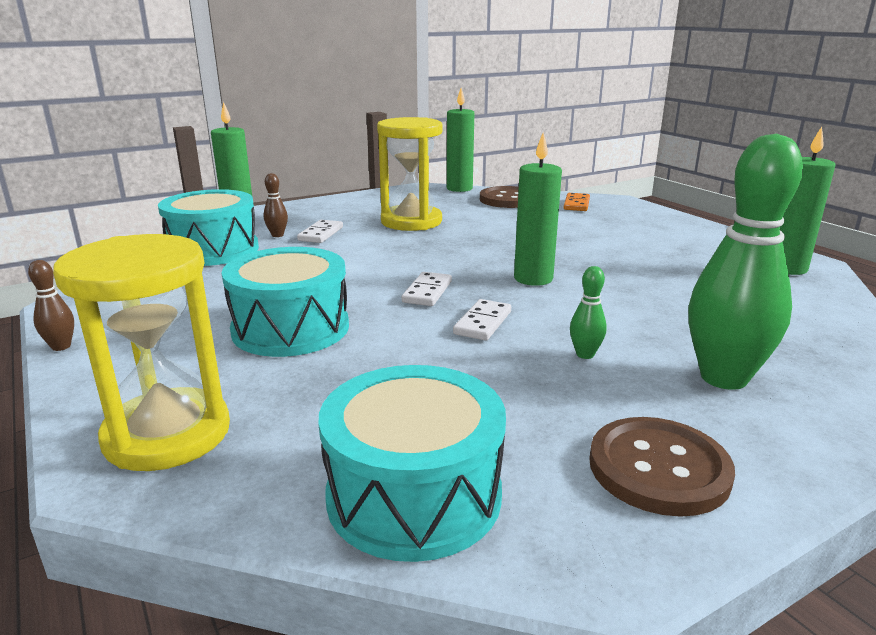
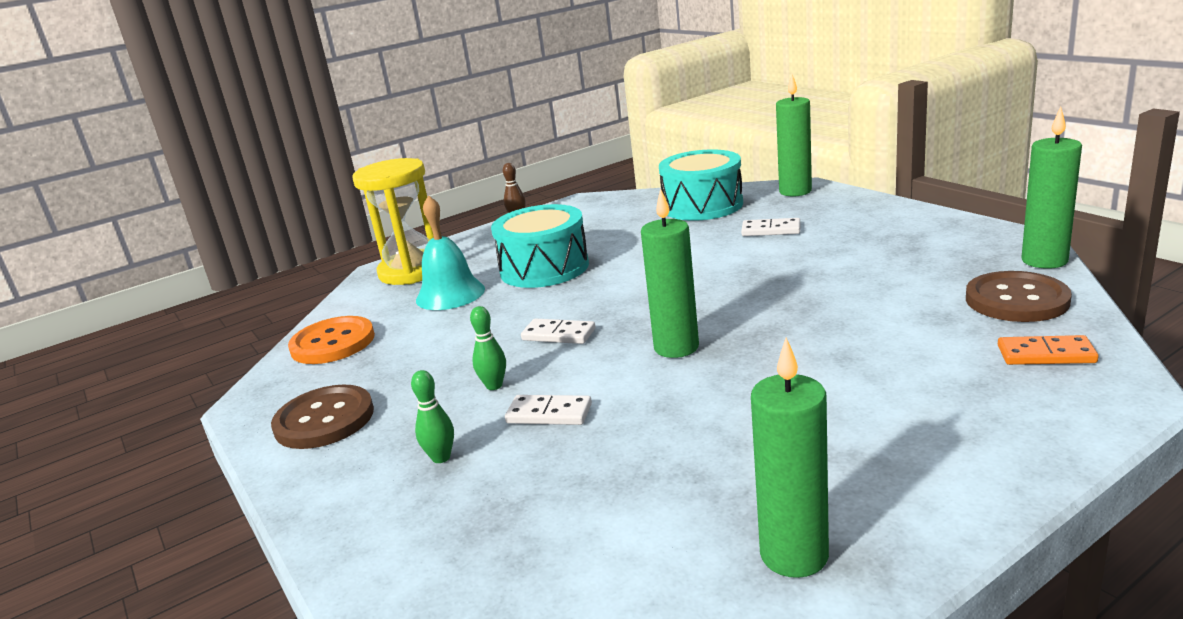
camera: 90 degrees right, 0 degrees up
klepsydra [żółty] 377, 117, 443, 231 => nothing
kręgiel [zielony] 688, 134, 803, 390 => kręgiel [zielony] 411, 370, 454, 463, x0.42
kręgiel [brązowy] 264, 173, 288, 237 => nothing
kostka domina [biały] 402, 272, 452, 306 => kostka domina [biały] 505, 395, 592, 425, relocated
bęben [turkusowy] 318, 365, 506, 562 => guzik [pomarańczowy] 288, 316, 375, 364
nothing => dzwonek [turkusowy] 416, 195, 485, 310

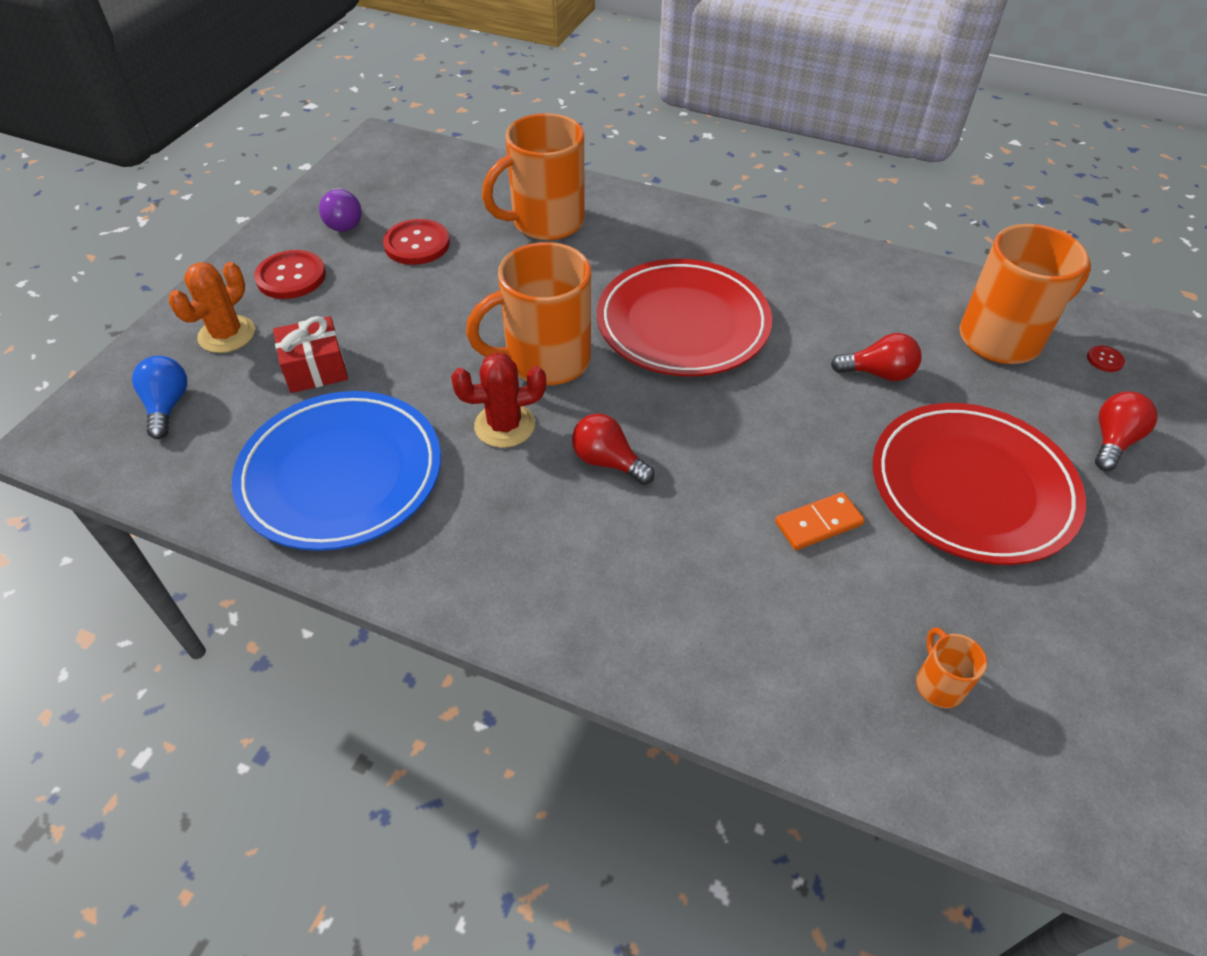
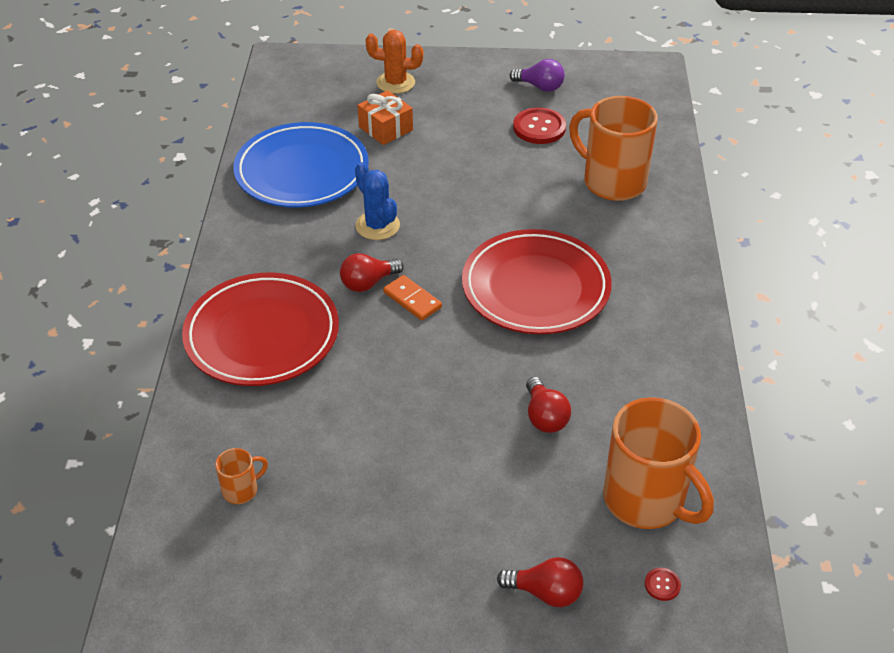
camera: 70 degrees right, 5 degrees down
żarówka [fioletowy] 319, 188, 362, 232 => żarówka [fioletowy] 510, 59, 565, 92, 120 degrees counterclockwise
kubek [pomarańczowy] 466, 242, 591, 385 => nothing
guzik [czerwony] 254, 250, 326, 299 => nothing
prezent [czerwony] 273, 316, 348, 393 => prezent [pomarańczowy] 358, 90, 413, 145
kaktus [czerwony] 451, 353, 546, 448 => kaktus [niebieski] 355, 162, 400, 240
żarówka [niebieski] 132, 356, 187, 439 => nothing
talerz [czerwony] 873, 403, 1086, 565 => talerz [czerwony] 182, 272, 339, 386, relocated
żarówka [czerwony] 572, 414, 655, 485 => żarówka [czerwony] 340, 253, 404, 292, 135 degrees counterclockwise
kostka domina [pomarańczowy] 775, 492, 865, 550 => kostka domina [pomarańczowy] 383, 275, 442, 320, relocated

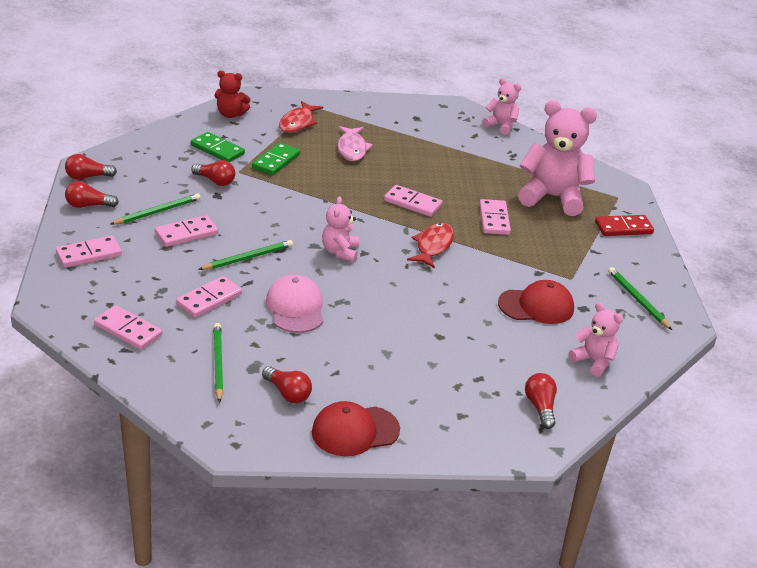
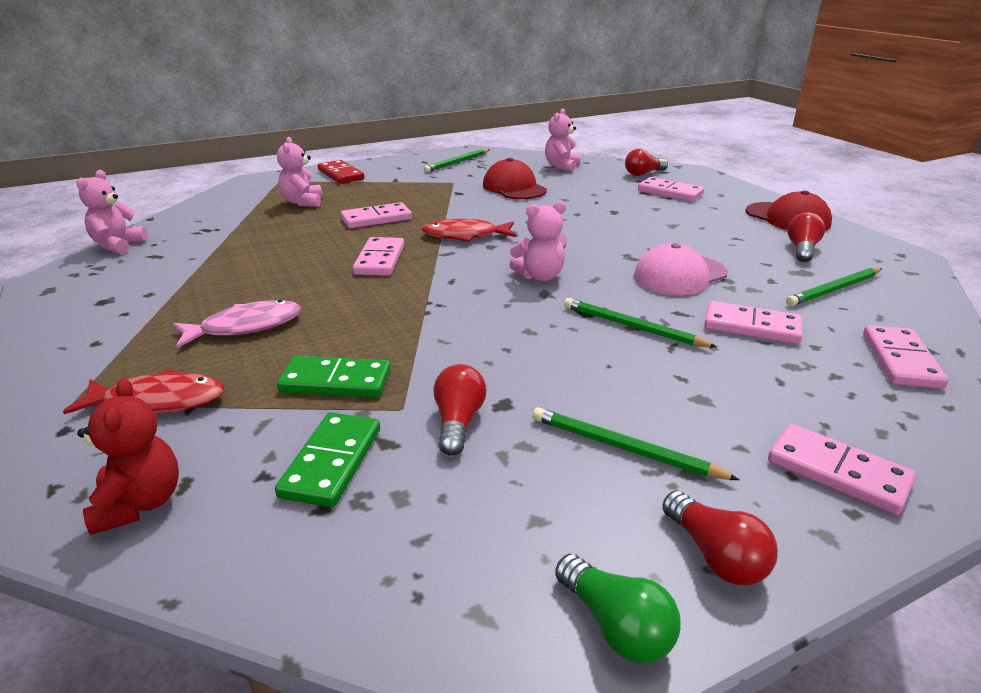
camera: 110 degrees left, 5 degrees down
miś [różowy] 518, 100, 597, 216 => miś [różowy] 277, 137, 322, 207, x0.53
żarówka [czerwony] 65, 154, 117, 180 => żarówka [zielony] 555, 554, 681, 663
kostka domina [różowy] 155, 215, 218, 247 => kostka domina [różowy] 638, 177, 704, 202, relocated

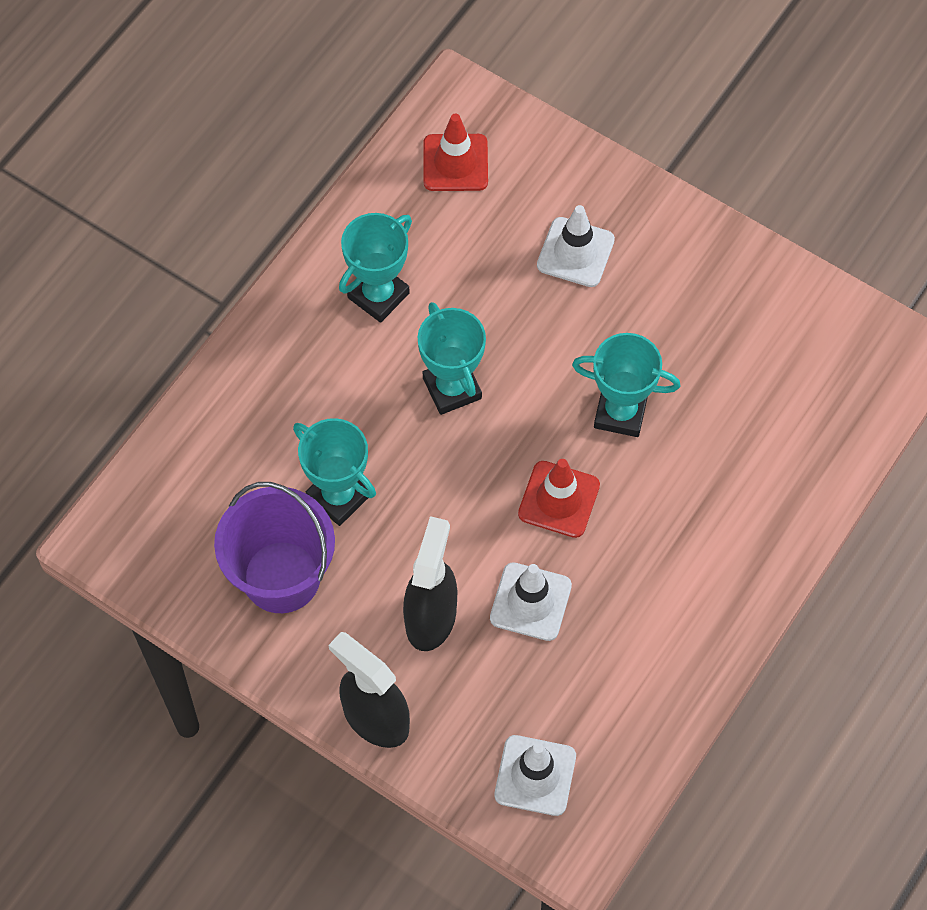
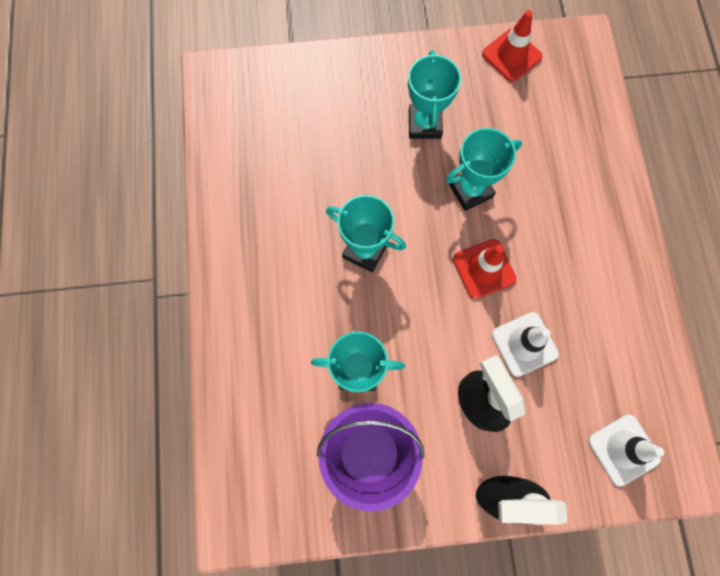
camera: 40 degrees left, 10 degrees up
pachołek [czerwony] 423, 114, 488, 191 => pachołek [czerwony] 482, 10, 542, 82, relocated
pachołek [biały] 537, 205, 615, 287 => nothing
puchar [turkusowy] 339, 213, 412, 323 => puchar [turkusowy] 408, 50, 461, 139, relocated

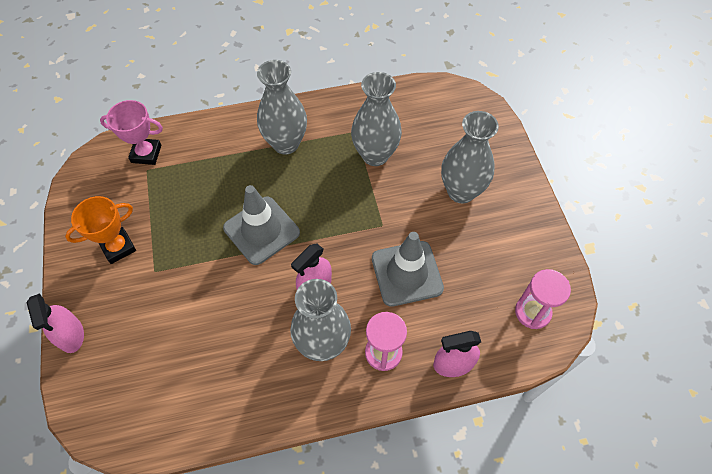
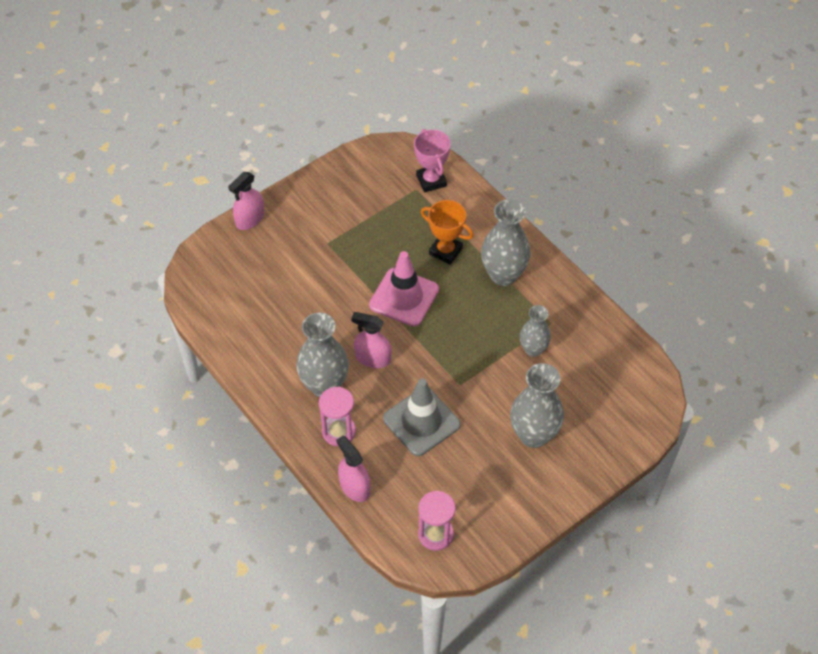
camera: 65 degrees right, 5 degrees down
wazon [szary] 351, 72, 402, 166 => wazon [szary] 520, 305, 551, 357, x0.61
pachołek [szary] 223, 185, 300, 265 => pachołek [różowy] 369, 251, 439, 327
puchar [pomarańczowy] 65, 196, 136, 264 => puchar [pomarańczowy] 421, 200, 473, 265, relocated

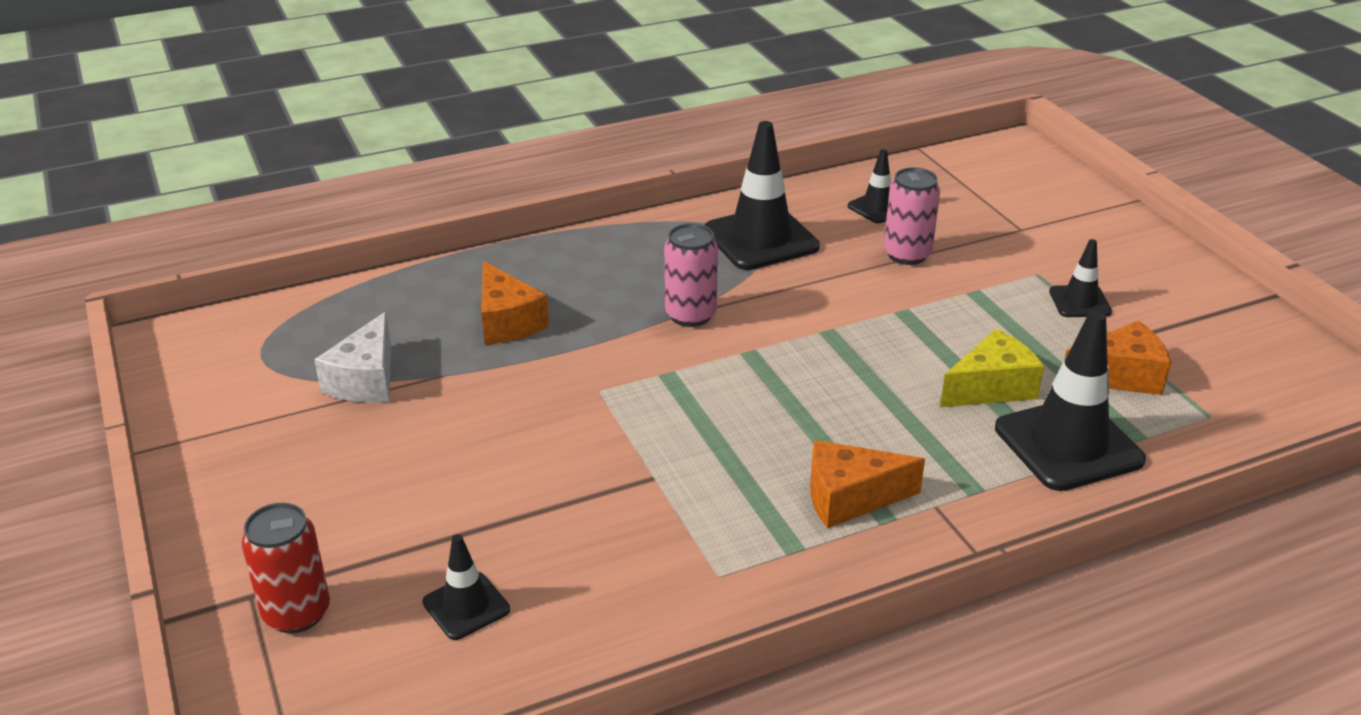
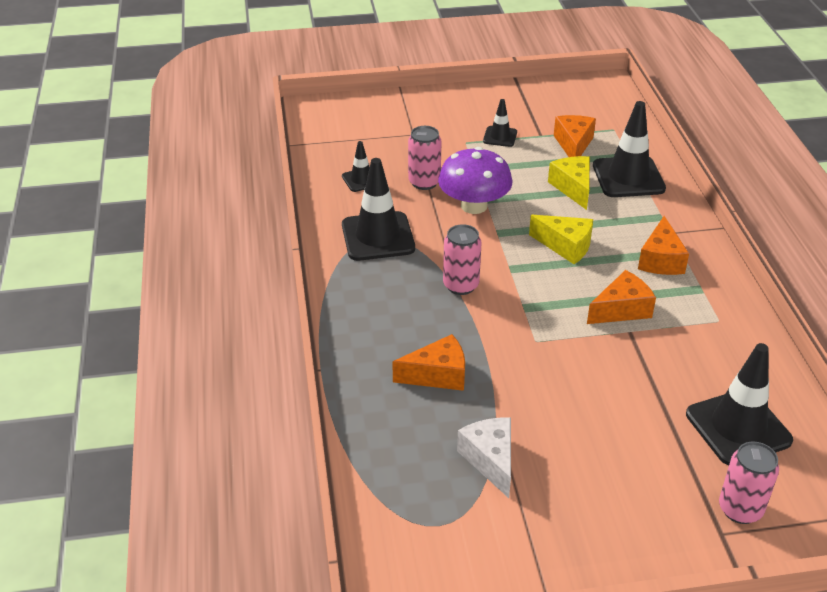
camera: 75 degrees left, 5 degrees up
ser [biały] 314, 312, 391, 403 => ser [biały] 457, 418, 511, 498, 135 degrees counterclockwise
puszka [czerwony] 242, 503, 330, 633 => puszka [różowy] 719, 441, 779, 524
pachołek [czarny] 423, 534, 510, 640 => pachołek [czarny] 686, 343, 793, 465, x1.91
nothing => grzyb [fioletowy] 438, 147, 512, 214
nothing => ser [żółty] 529, 215, 593, 264
nothing => ser [pomarańczowy] 587, 270, 656, 324

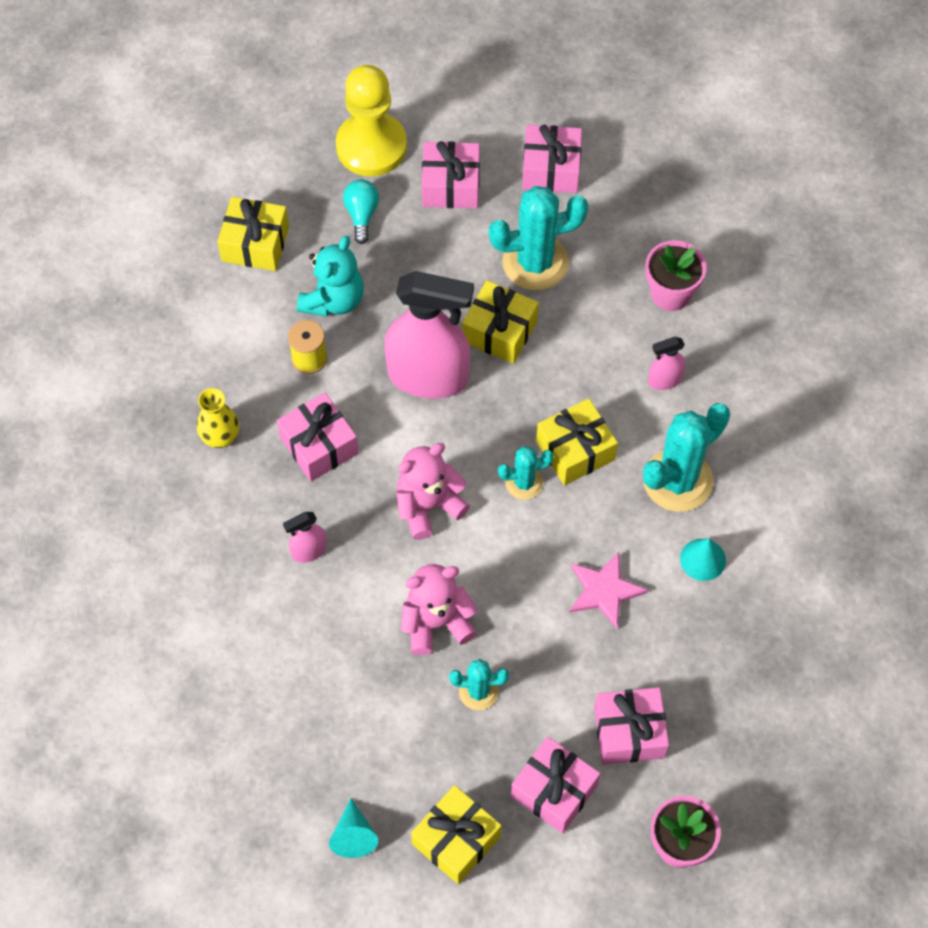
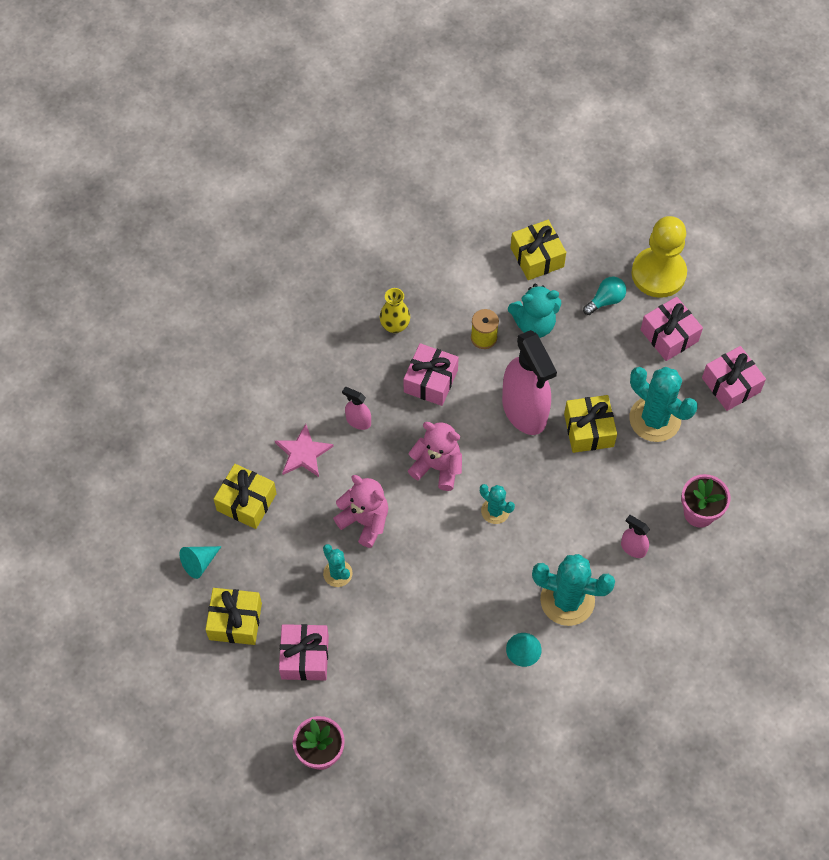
camera: 55 degrees right, 0 degrees up
prezent [żółty] 536, 398, 618, 485 => prezent [żółty] 214, 464, 277, 529, relocated
gwiazda [różowy] 570, 552, 648, 629 => gwiazda [różowy] 275, 424, 334, 477, relocated
prezent [różowy] 594, 687, 669, 765 => nothing

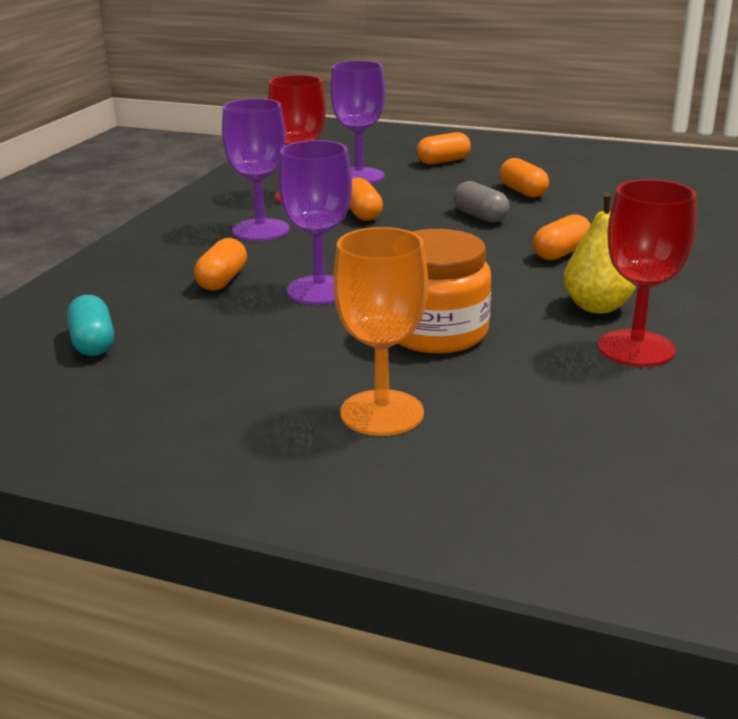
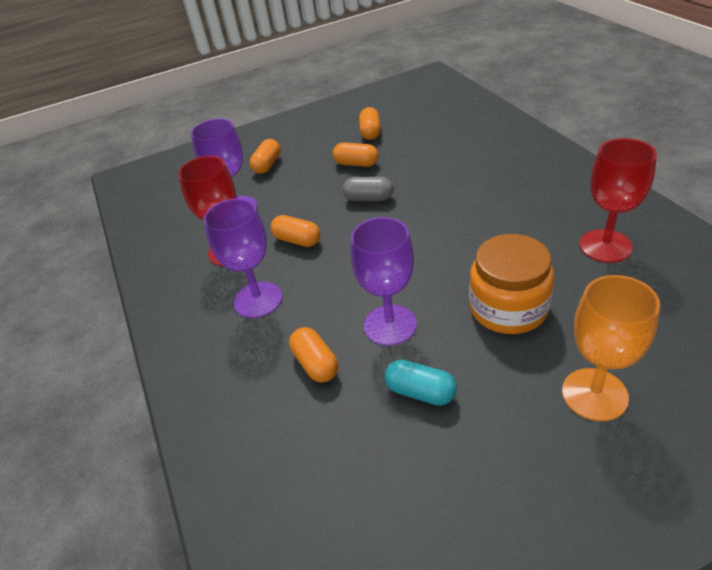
camera: 40 degrees left, 15 degrees up
gruszka [żółty] 563, 192, 636, 314 => nothing
kapsułka [pomarańczowy] 533, 214, 591, 260 => kapsułka [pomarańczowy] 359, 107, 381, 140, relocated
kapsułka [turkusowy] 67, 295, 114, 356 => kapsułka [turkusowy] 385, 360, 457, 406, relocated

